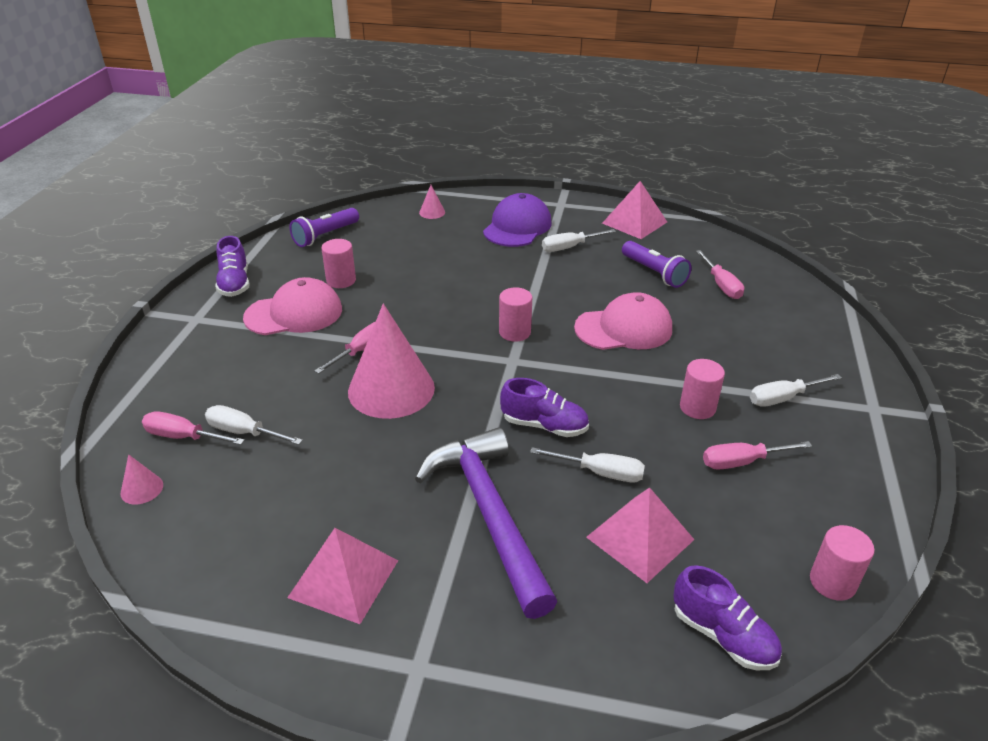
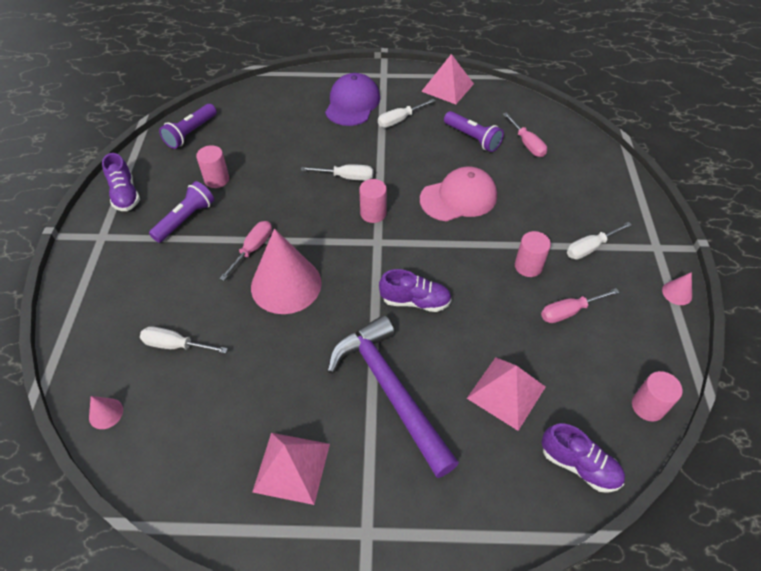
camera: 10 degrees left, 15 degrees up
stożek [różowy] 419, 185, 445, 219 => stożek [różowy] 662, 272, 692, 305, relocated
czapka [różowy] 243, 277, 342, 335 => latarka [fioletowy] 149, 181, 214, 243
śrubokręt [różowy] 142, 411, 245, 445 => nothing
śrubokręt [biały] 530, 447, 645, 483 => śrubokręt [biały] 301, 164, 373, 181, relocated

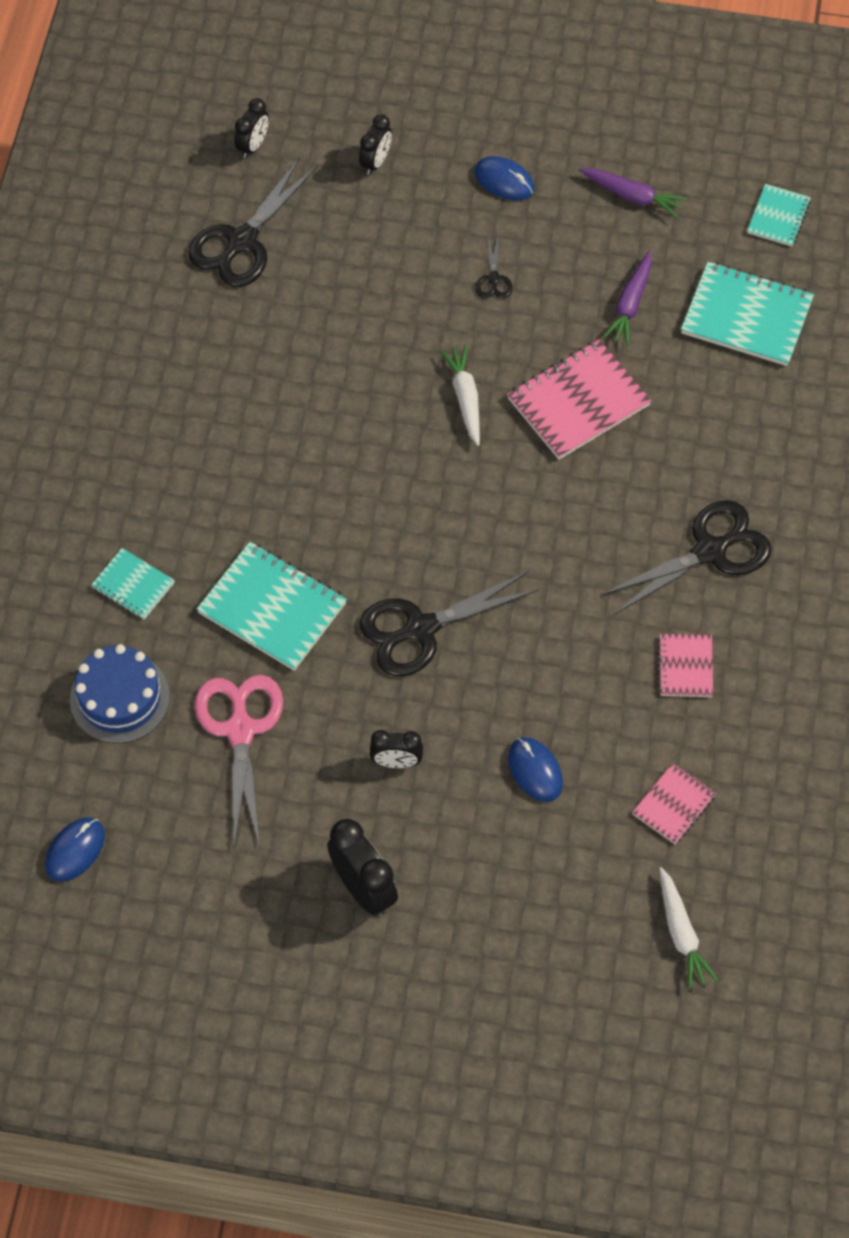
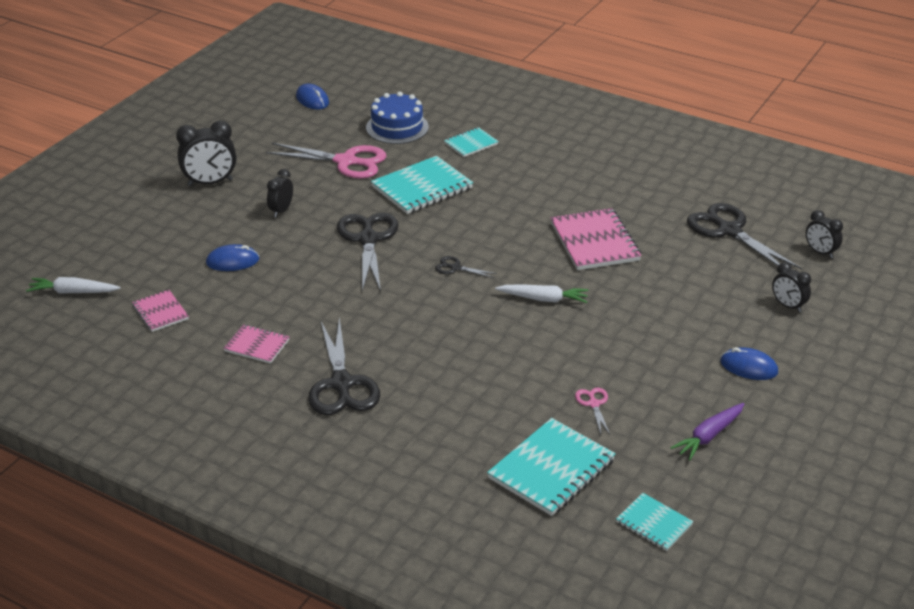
camera: 110 degrees right, 25 degrees down
myszka [niebieski] 475, 156, 534, 201 => myszka [niebieski] 720, 347, 778, 380, 60 degrees clockwise
nożyczki [czarny] 475, 236, 513, 298 => nożyczki [czarny] 435, 256, 497, 278, relocated
marchewka [fioletowy] 602, 251, 652, 345 => nożyczki [różowy] 575, 388, 610, 434
zeszyt [różowy] 507, 340, 652, 460 => zeszyt [różowy] 550, 208, 641, 270, relocated

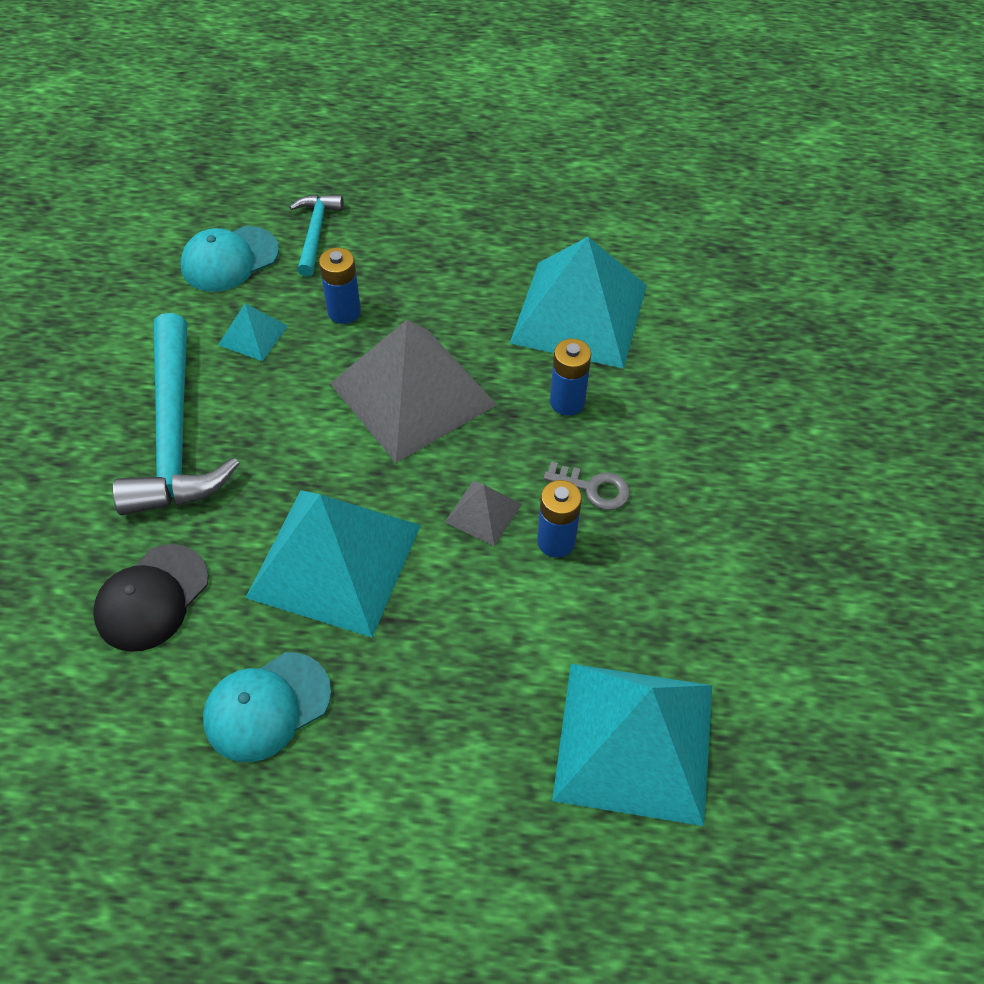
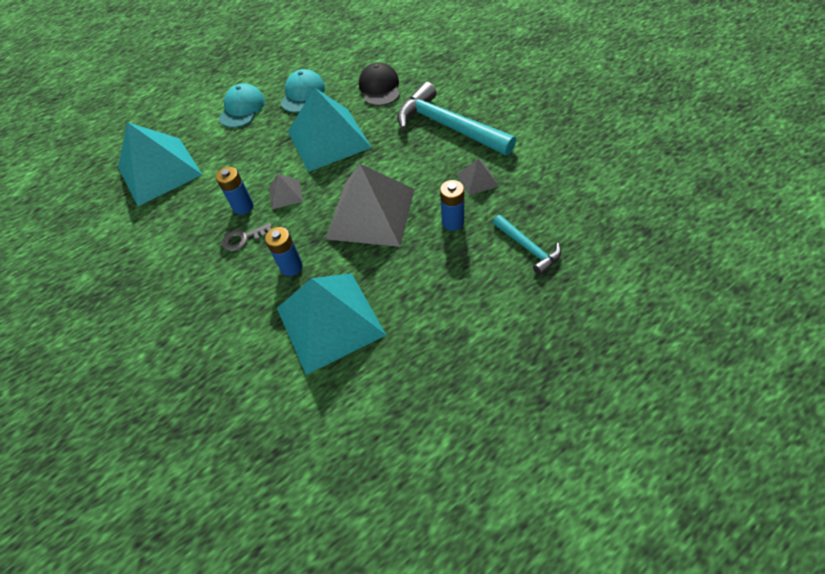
camera: 145 degrees right, 0 degrees up
czapka [turkusowy] 181, 226, 279, 292 => czapka [turkusowy] 219, 84, 265, 128, relocated
piramida [turkusowy] 218, 303, 288, 361 => piramida [szary] 457, 159, 499, 196

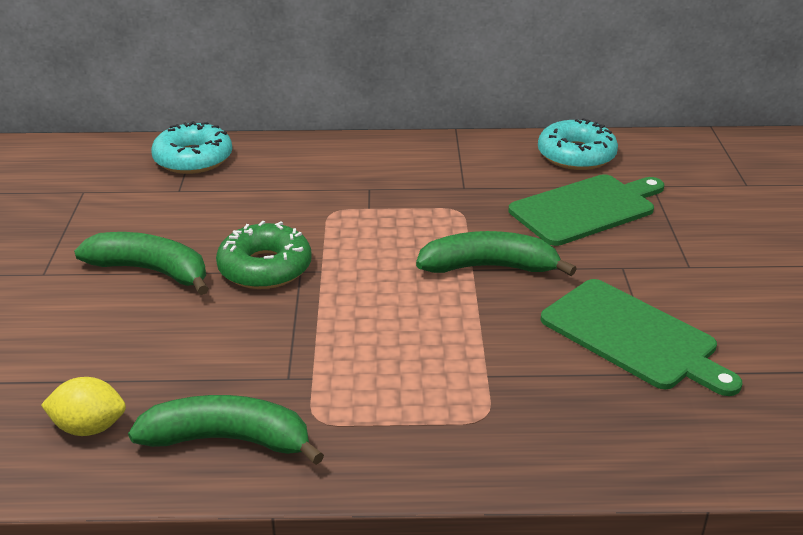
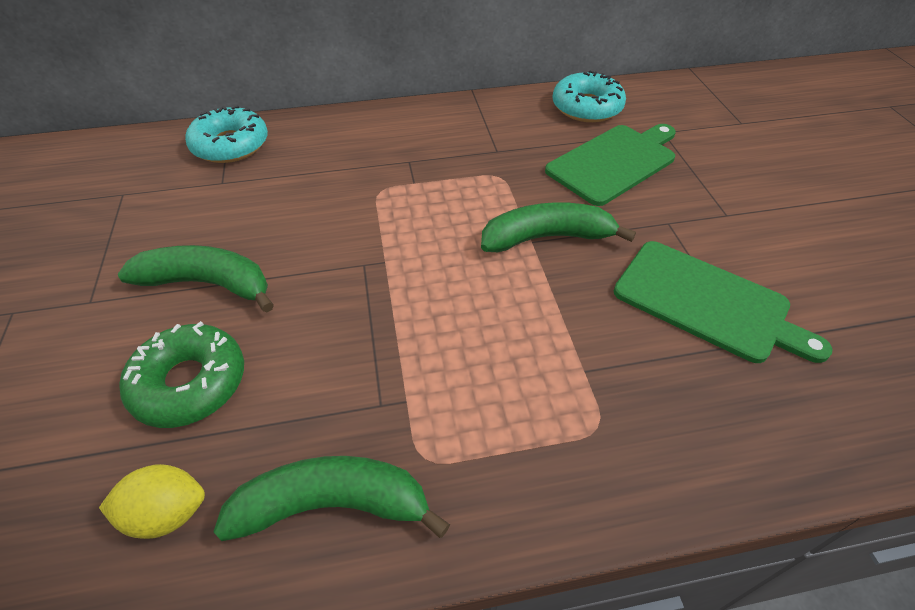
camera: 10 degrees left, 15 degrees up
donut [zielony] 216, 221, 312, 289 => donut [zielony] 119, 321, 244, 428, relocated

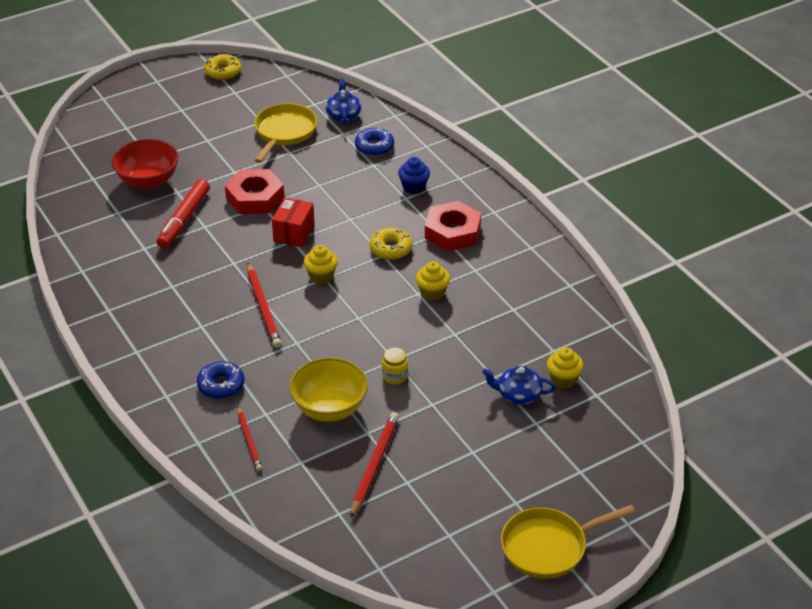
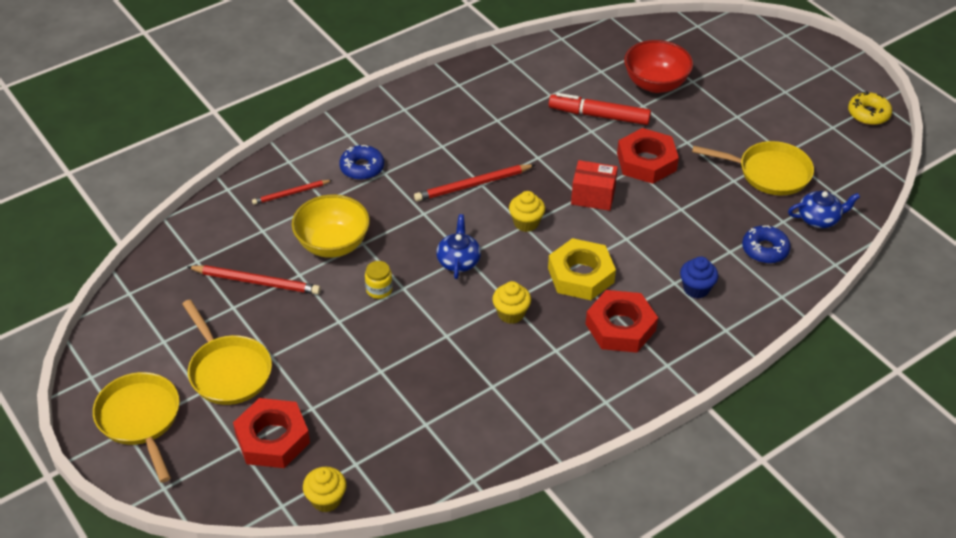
camera: 85 degrees right, 5 degrees up
donut [żółty] 370, 227, 413, 260 => nakrętka [żółty] 548, 238, 616, 300
muffinka [żółty] 547, 347, 584, 389 => muffinka [żółty] 303, 467, 346, 512, relocated
imbryk [niebieski] 482, 366, 556, 405 => imbryk [niebieski] 436, 214, 481, 279, relocated
nothing => patelnia [żółty] 182, 300, 272, 405
nothing => nakrętka [czerwony] 233, 398, 310, 468

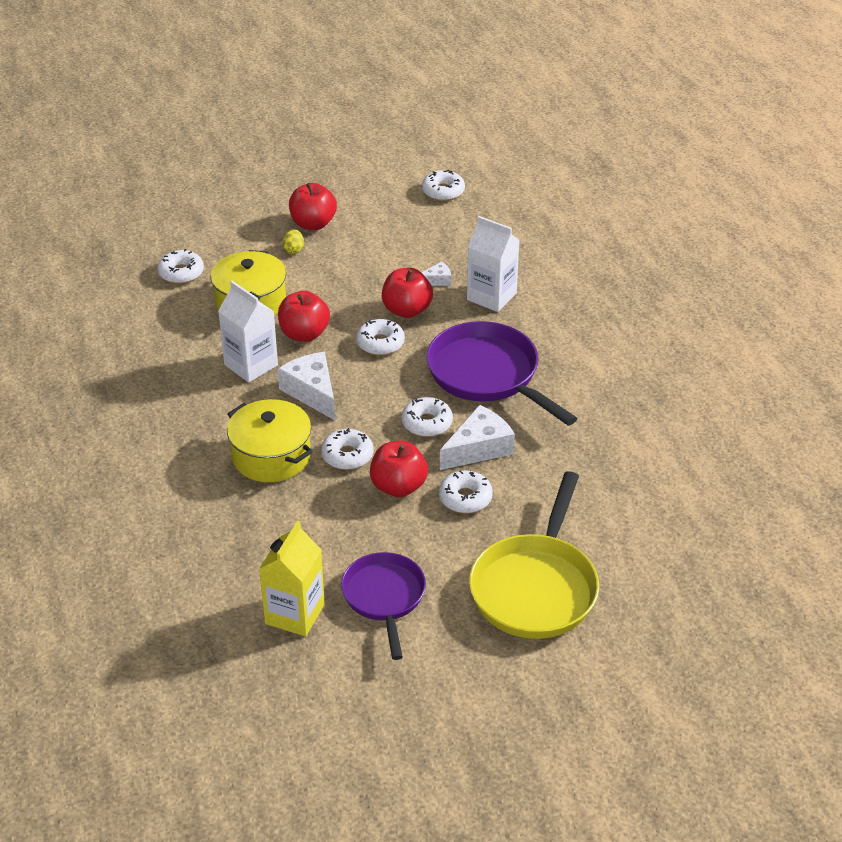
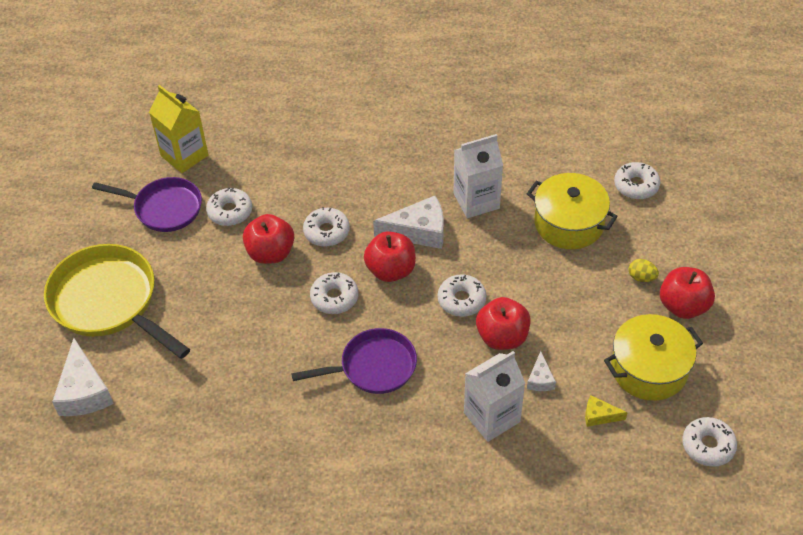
camera: 115 degrees right, 10 degrees up
jabłko [czerwony] 278, 291, 330, 342 => jabłko [czerwony] 364, 231, 416, 282, relocated
patelnia [fioletowy] 426, 321, 578, 426 => patelnia [fioletowy] 291, 328, 417, 394, x0.66
garnek [żółty] 227, 399, 313, 482 => garnek [żółty] 604, 314, 703, 401, relocated
ser [biały] 440, 405, 515, 470 => ser [biały] 52, 338, 114, 416, relocated
donut [biały] 439, 470, 493, 513 => donut [biały] 206, 188, 252, 226, relocated
nothing => ser [żółty] 585, 395, 628, 427

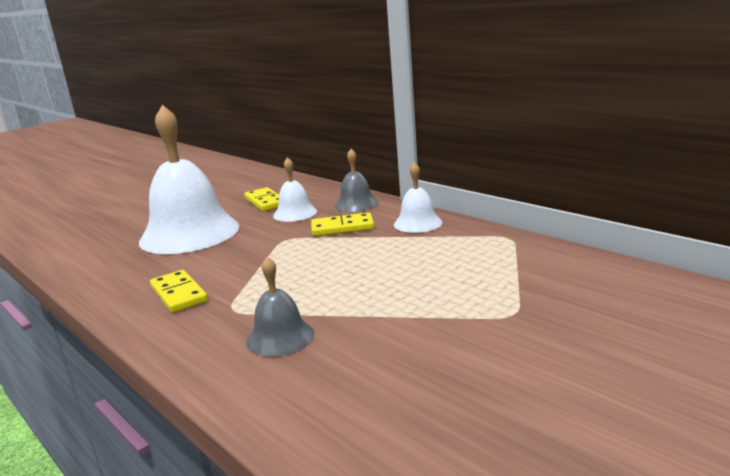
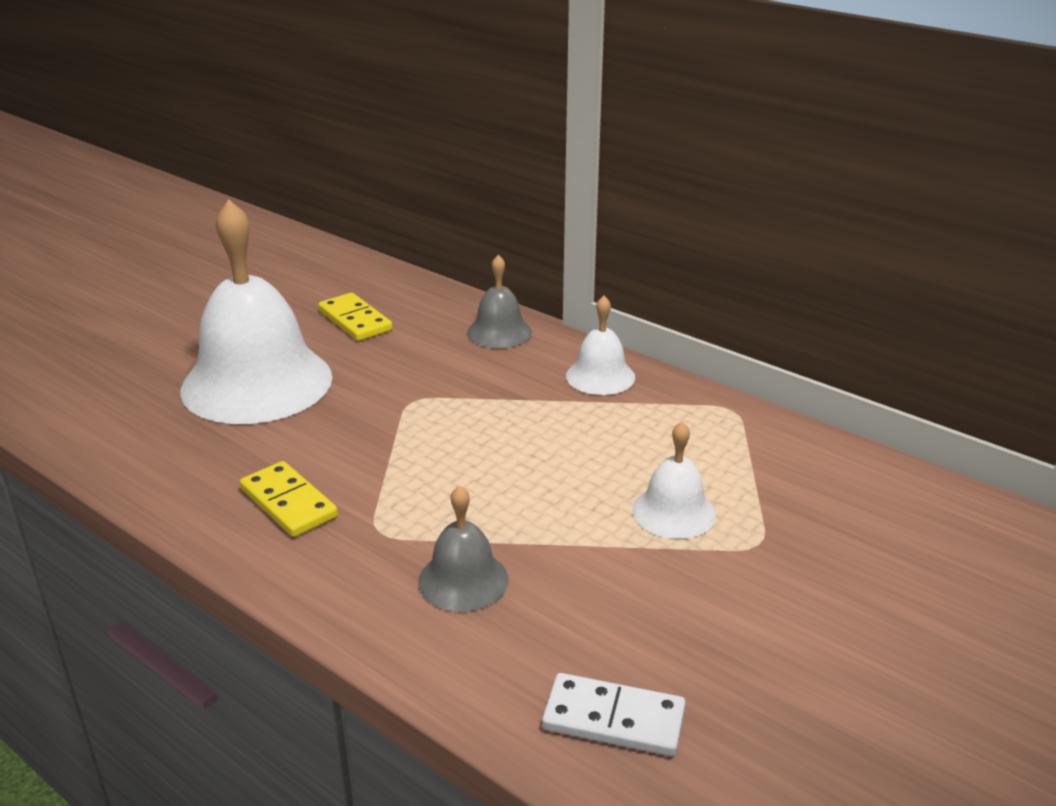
camera: 10 degrees left, 10 degrees up
dzwonek [biały] 273, 157, 317, 222 => dzwonek [biały] 632, 421, 716, 539, relocated
kostka domina [żółty] 311, 212, 374, 236 => nothing
nothing => kostka domina [biały] 542, 673, 686, 756

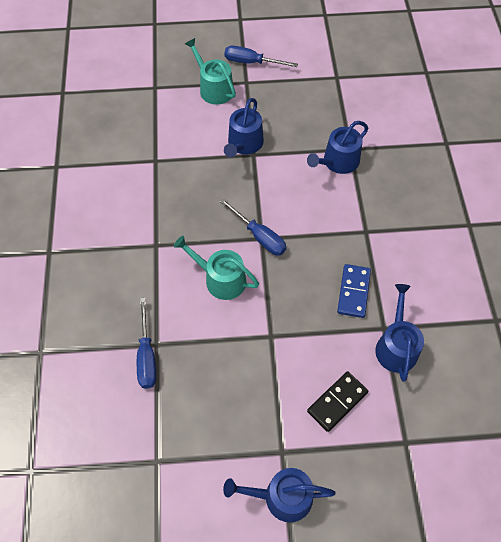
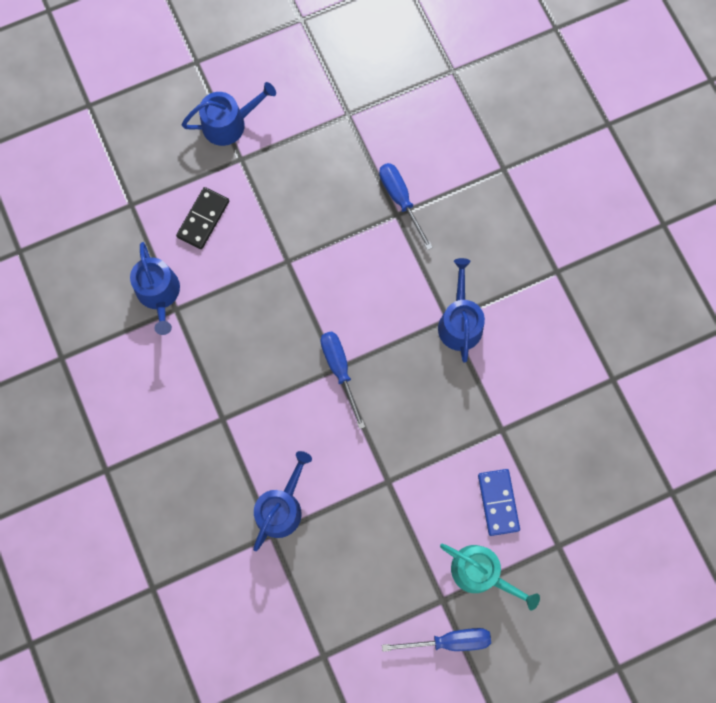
camera: 160 degrees right, 15 degrees up
konewka [niebieski] 224, 98, 264, 158 => konewka [niebieski] 438, 258, 485, 362, relocated
śrubokręt [niebieski] 219, 198, 286, 256 => śrubokręt [niebieski] 320, 331, 365, 429, 45 degrees clockwise
konewka [turkusowy] 174, 236, 259, 300 => nothing
kostka domina [niebieski] 337, 264, 371, 318 => kostka domina [niebieski] 478, 469, 520, 536, relocated

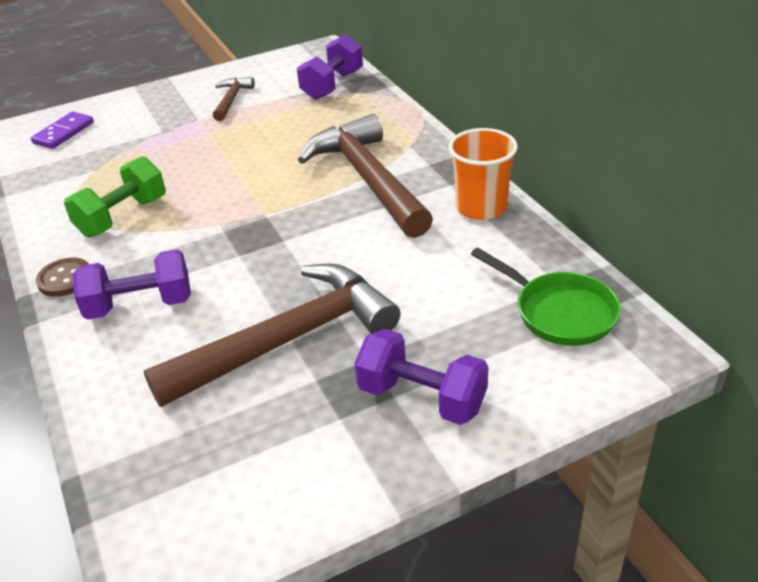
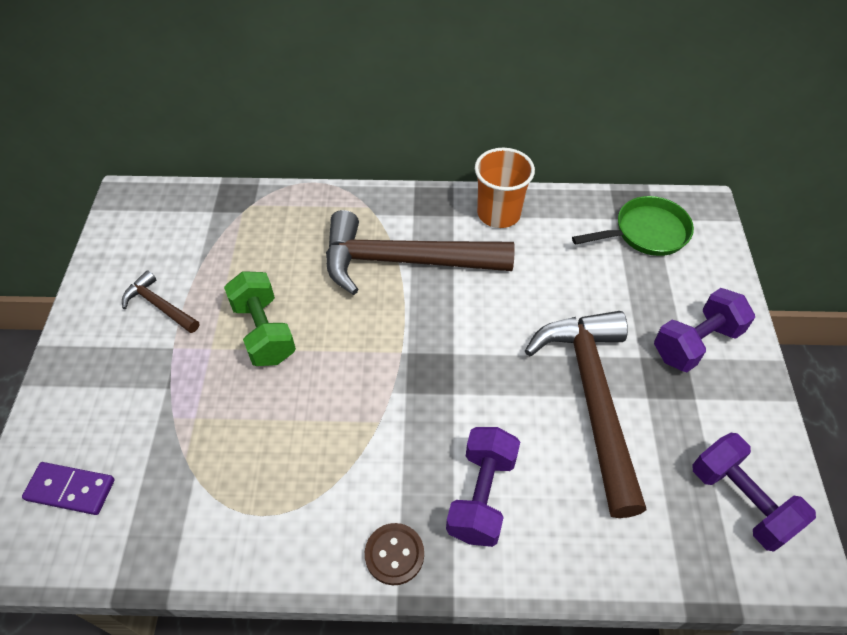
camera: 65 degrees left, 15 degrees up
hantel [fioletowy] 297, 34, 363, 100 => hantel [fioletowy] 693, 433, 816, 552, relocated
kostka domina [fioletowy] 31, 112, 94, 149 => kostka domina [fioletowy] 22, 462, 115, 515, 45 degrees counterclockwise
hantel [zielony] 64, 156, 166, 237 => hantel [zielony] 224, 271, 296, 366, relocated

